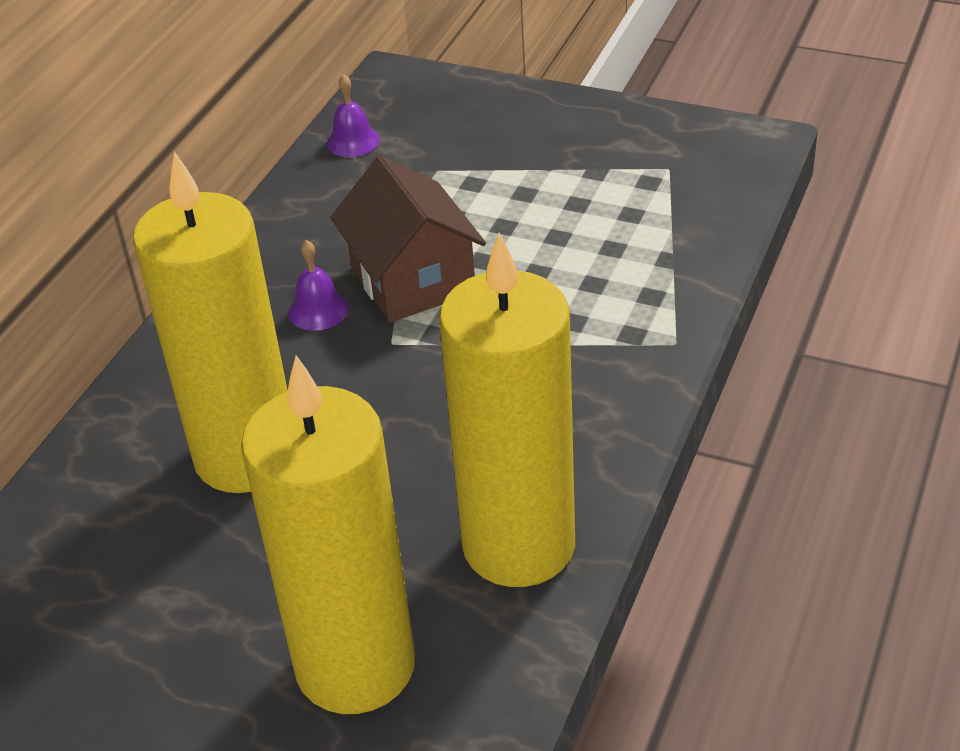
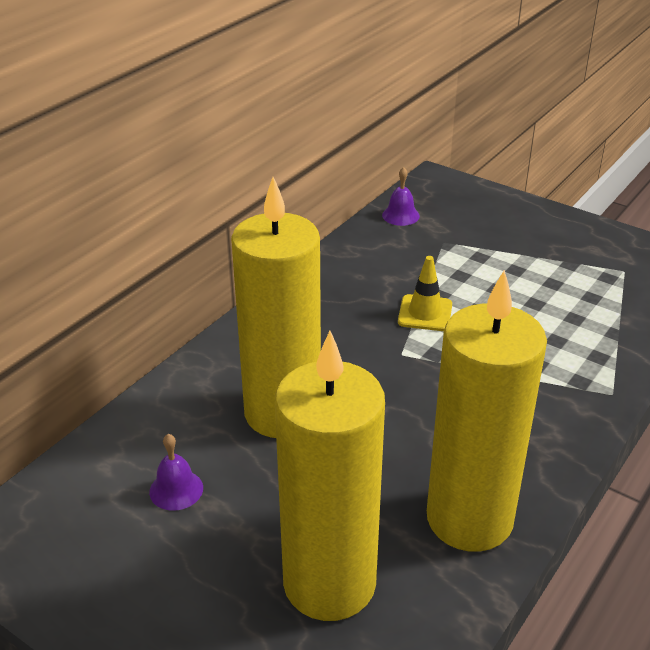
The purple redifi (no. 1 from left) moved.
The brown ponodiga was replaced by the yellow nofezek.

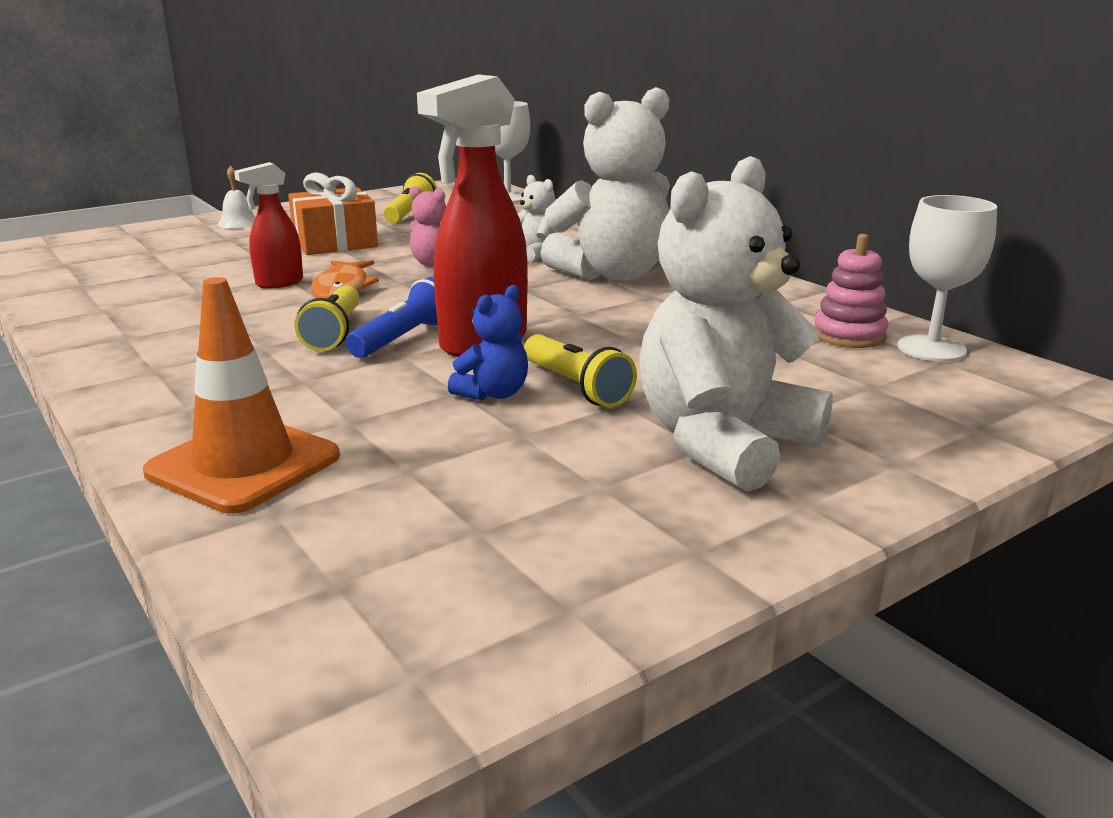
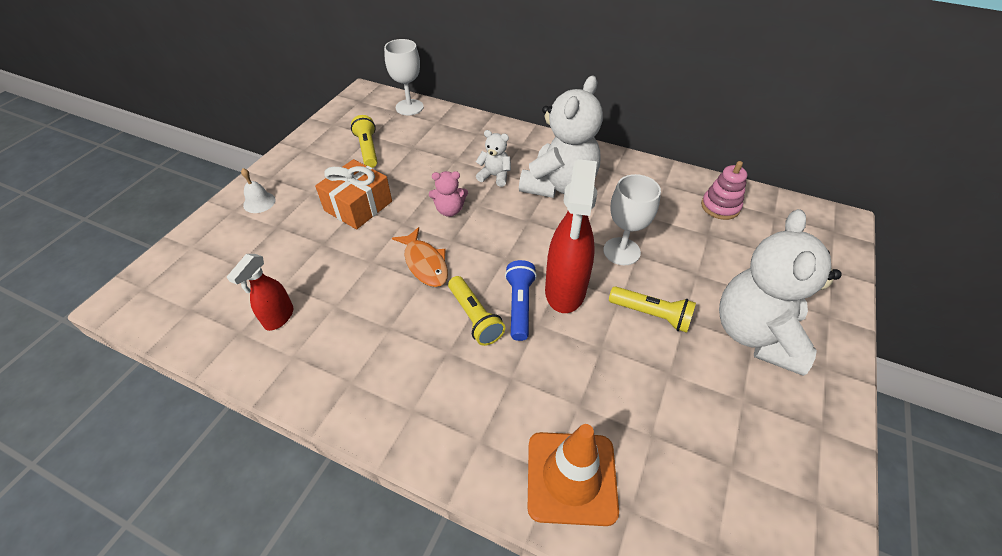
The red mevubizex (no. 1 from left) moved.
The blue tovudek disappeared.
The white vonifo (no. 2 from left) moved.

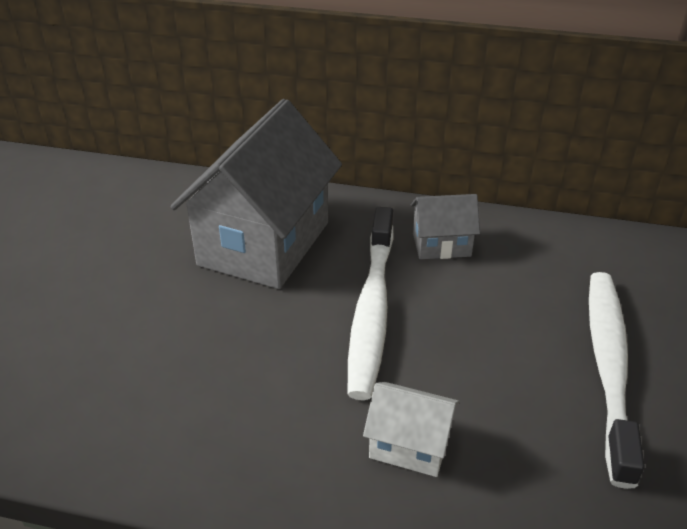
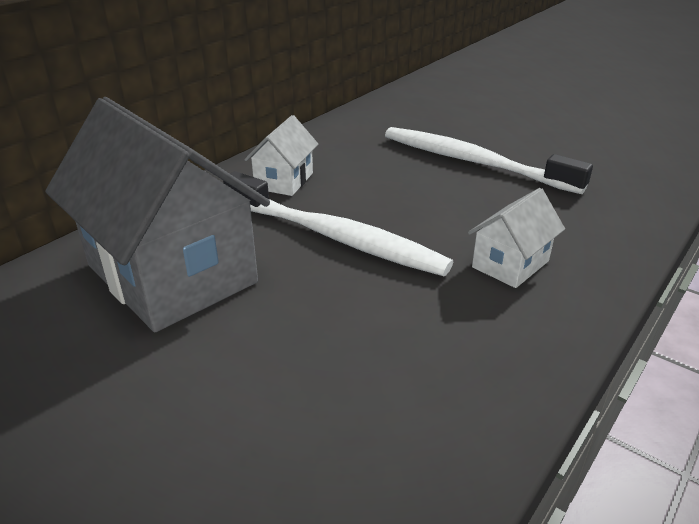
The grey ponodiga (no. 2 from left) became the white ponodiga (no. 1 from left).

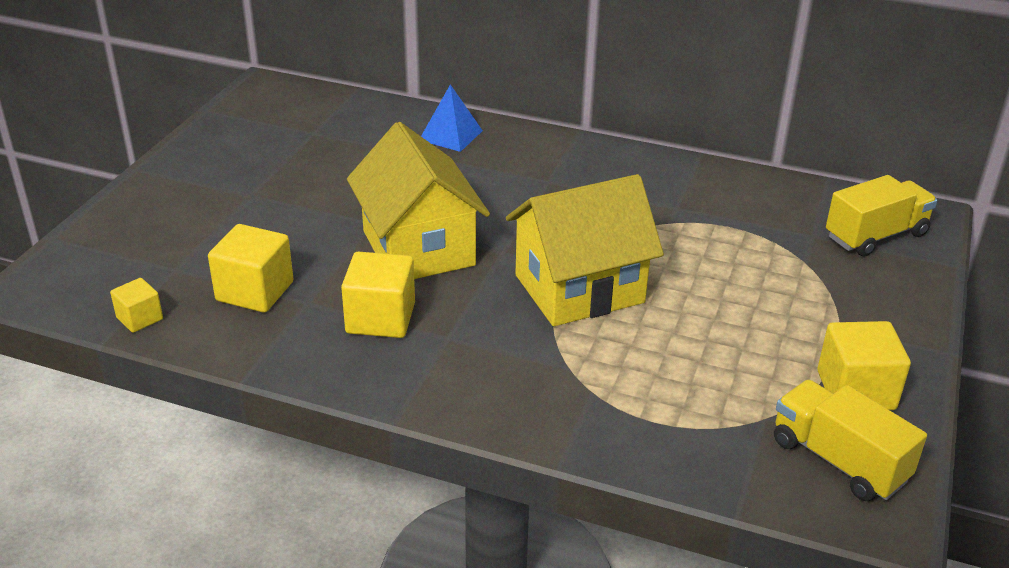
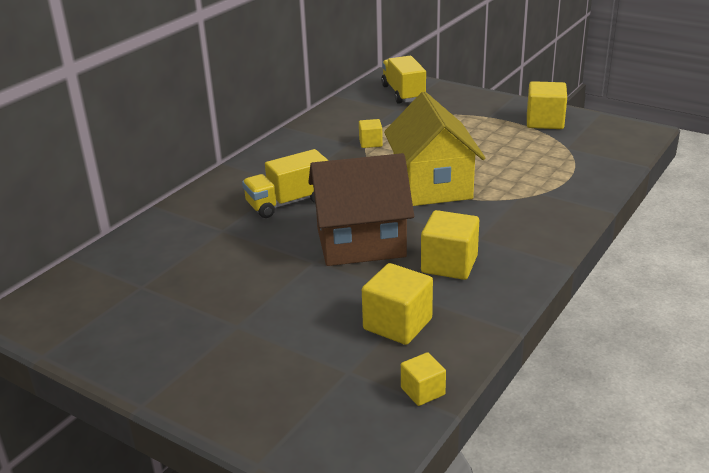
The yellow ponodiga (no. 1 from left) became the brown ponodiga.
The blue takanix disappeared.
The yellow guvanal (no. 1 from left) moved.
The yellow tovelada (no. 1 from left) appeared.

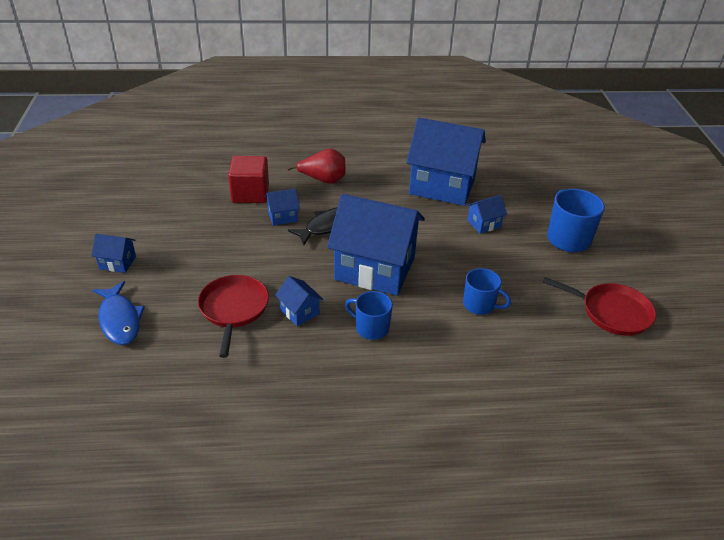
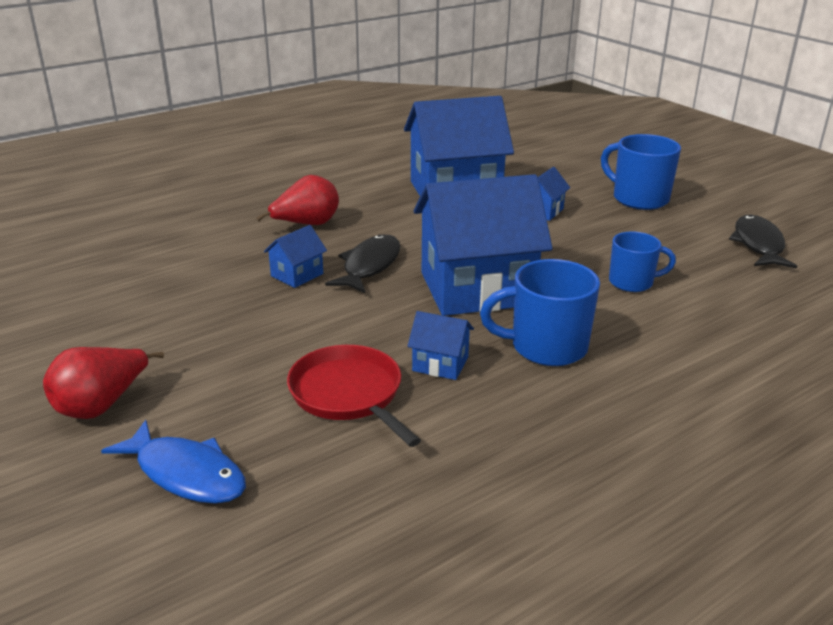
The blue ponodiga (no. 1 from left) was replaced by the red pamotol (no. 1 from left).
The red tovelada disappeared.
The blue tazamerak (no. 1 from left) changed to 1.53 times the size.
The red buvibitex (no. 2 from left) was replaced by the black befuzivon (no. 2 from left).

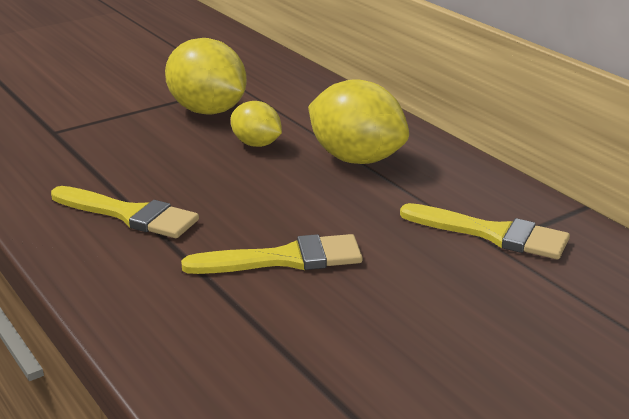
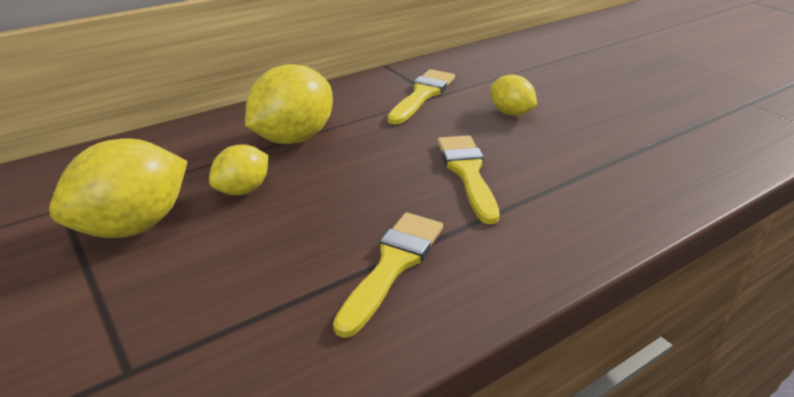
The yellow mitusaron (no. 4 from left) appeared.

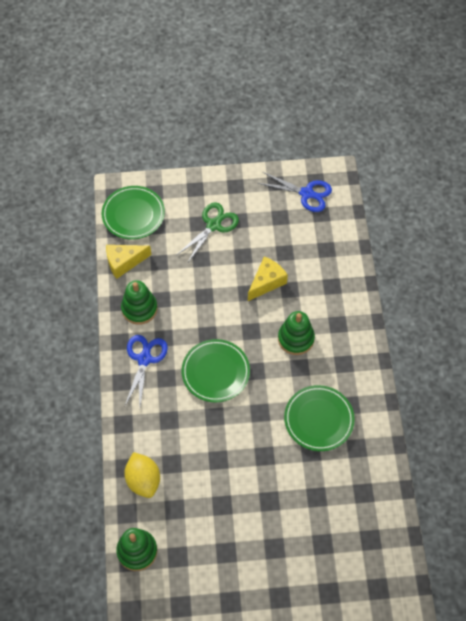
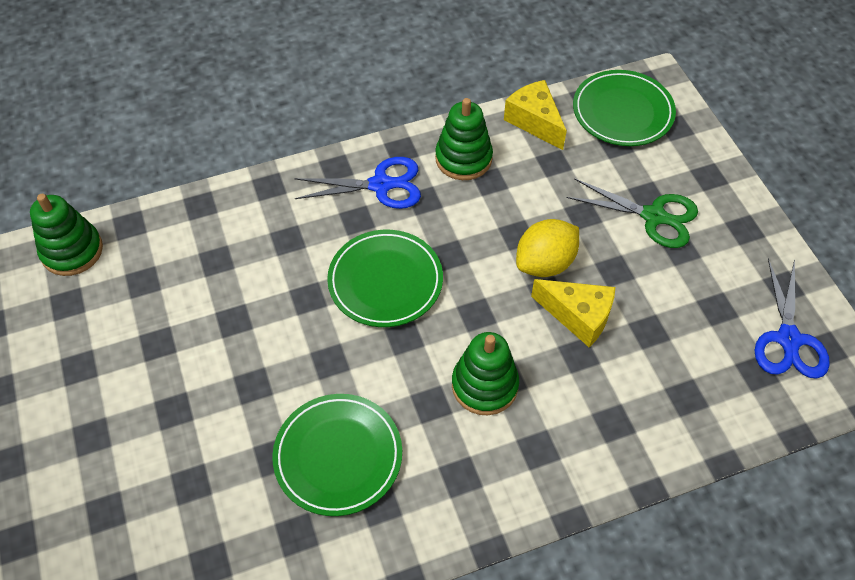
The yellow mitusaron moved.

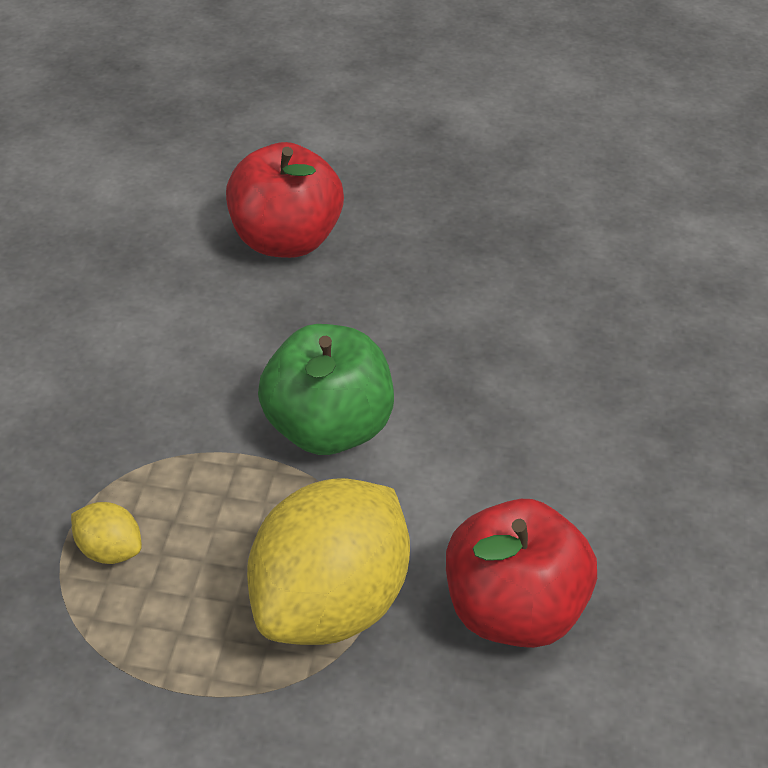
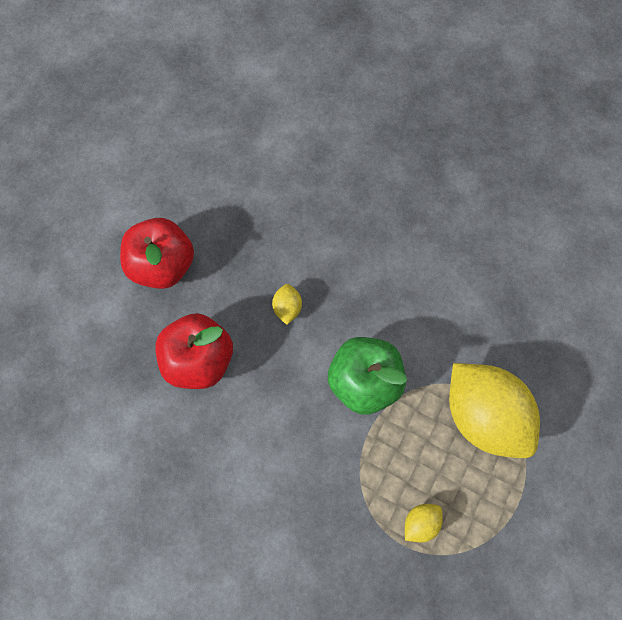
The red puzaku (no. 2 from left in the first image) moved.
The yellow mitusaron (no. 1 from left) appeared.

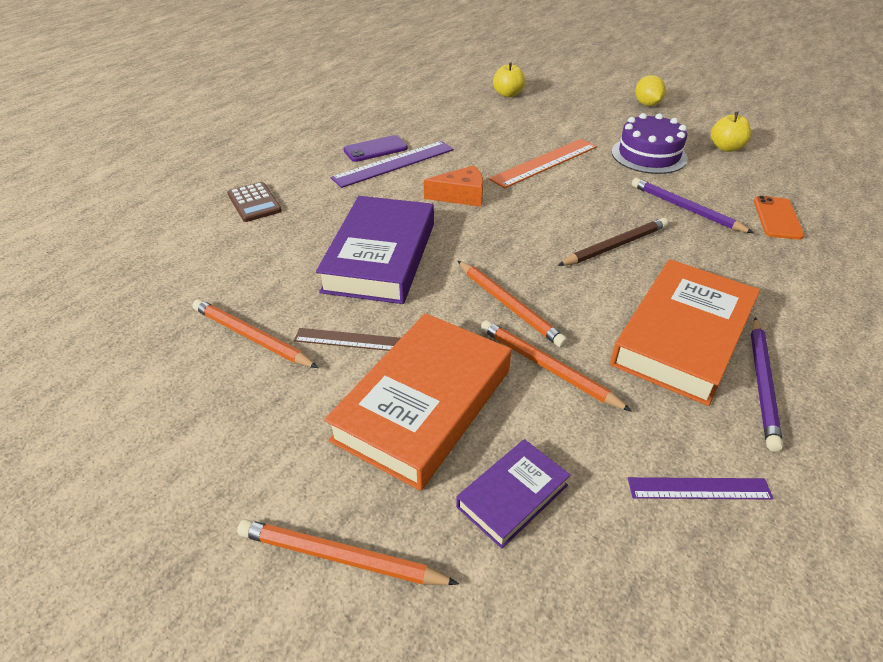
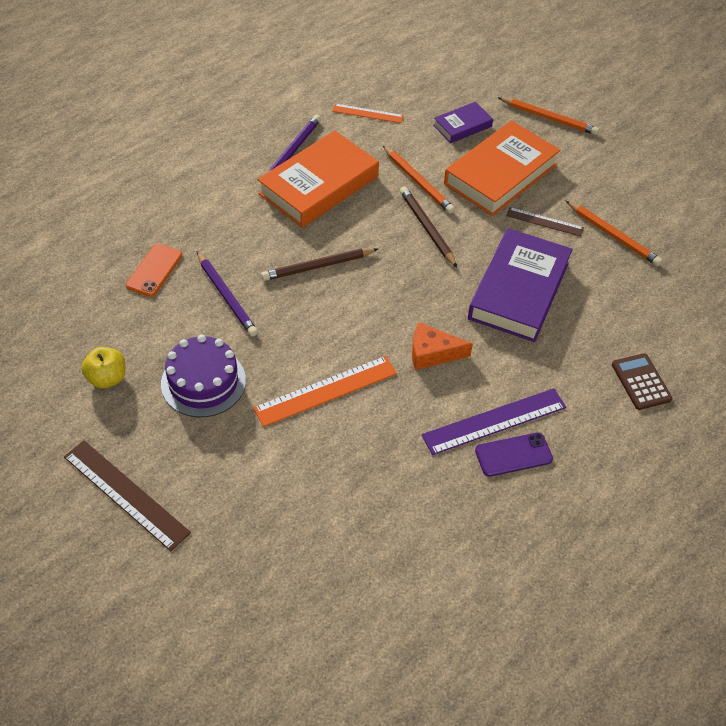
The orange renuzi (no. 3 from left) became the brown renuzi (no. 2 from left).
The yellow puzaku (no. 1 from left) disappeared.
The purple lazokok (no. 2 from left) became the orange lazokok (no. 2 from left).
The yellow mitusaron was replaced by the brown lazokok (no. 1 from left).

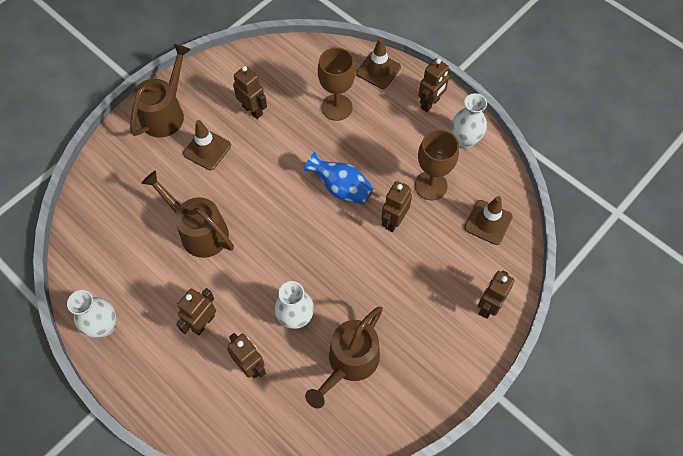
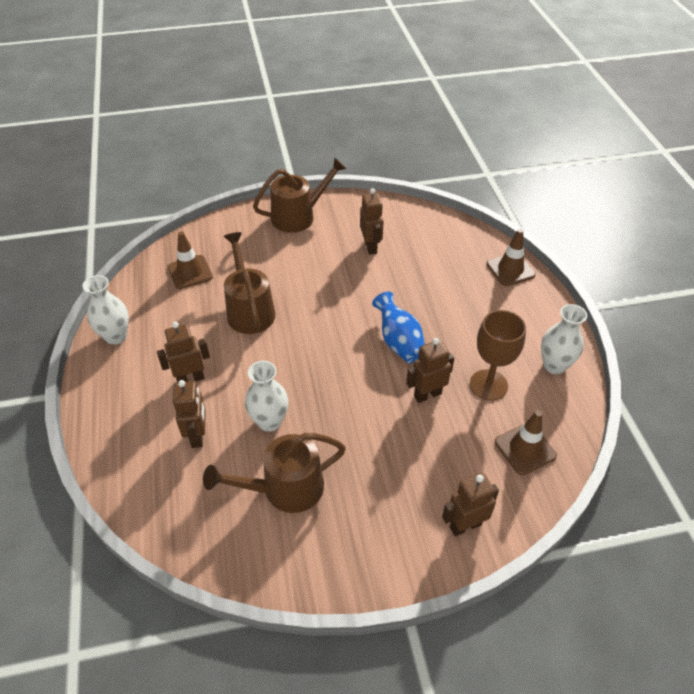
The brown nofezek (no. 1 from left) moved.
The brown vonifo (no. 1 from left) disappeared.
The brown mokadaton (no. 5 from left) disappeared.

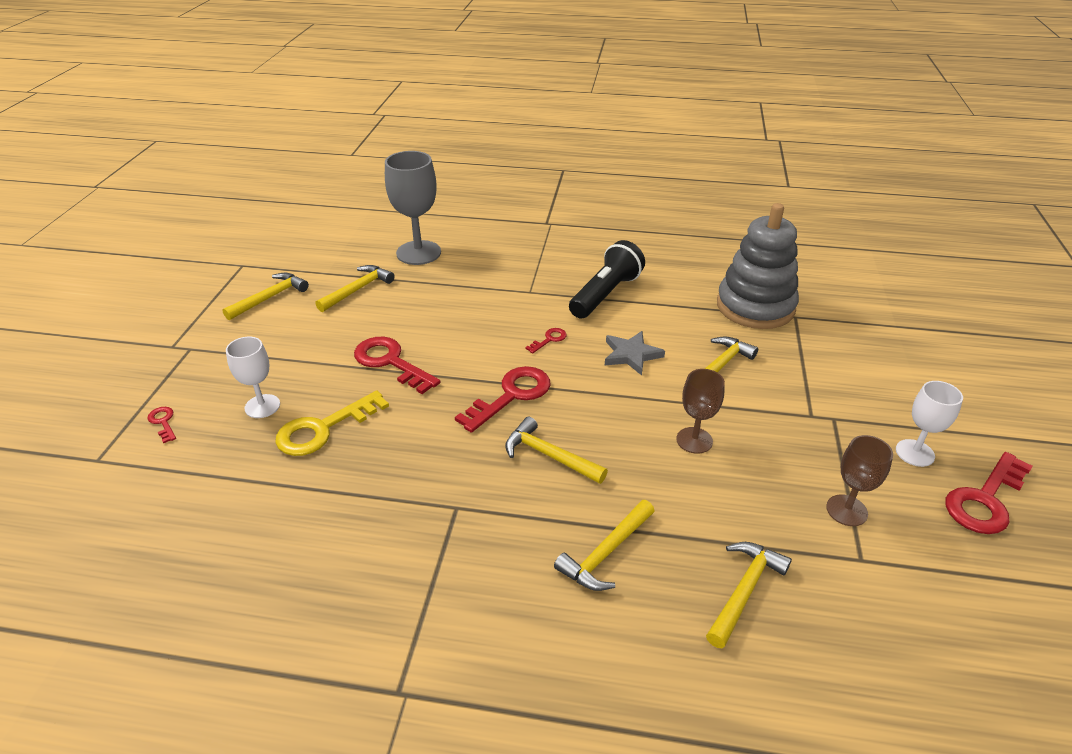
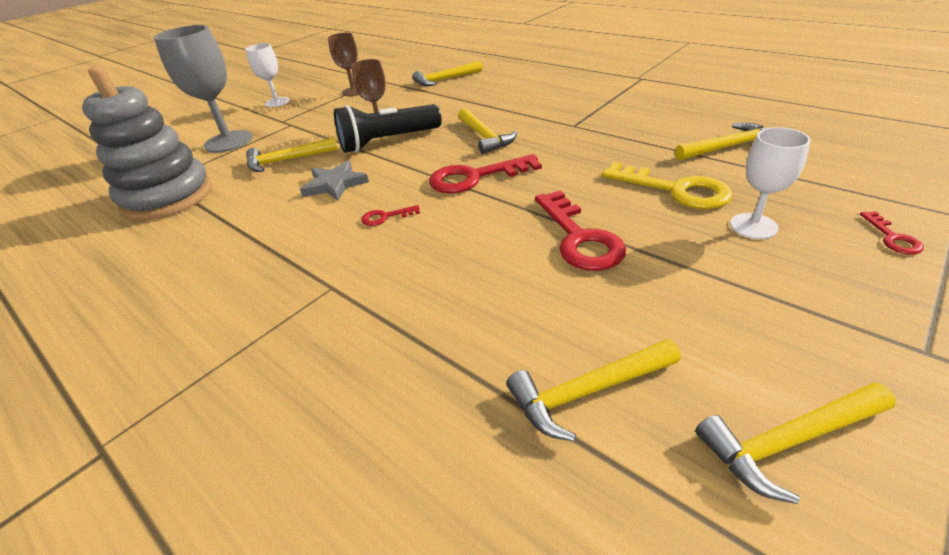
The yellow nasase turned 45 degrees clockwise.
The grey vonifo moved.
The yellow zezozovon (no. 4 from left in the first image) moved.
The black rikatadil moved.
The red nasase (no. 5 from left) disappeared.

